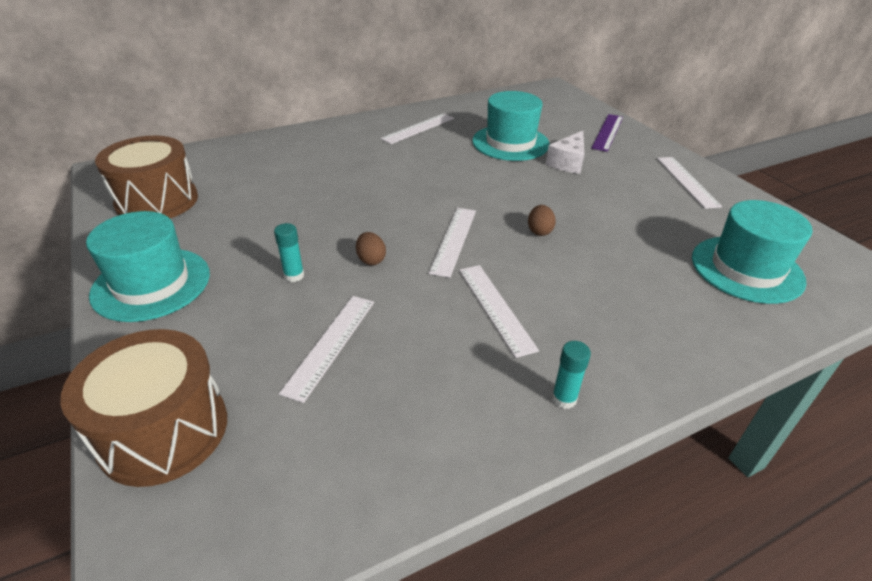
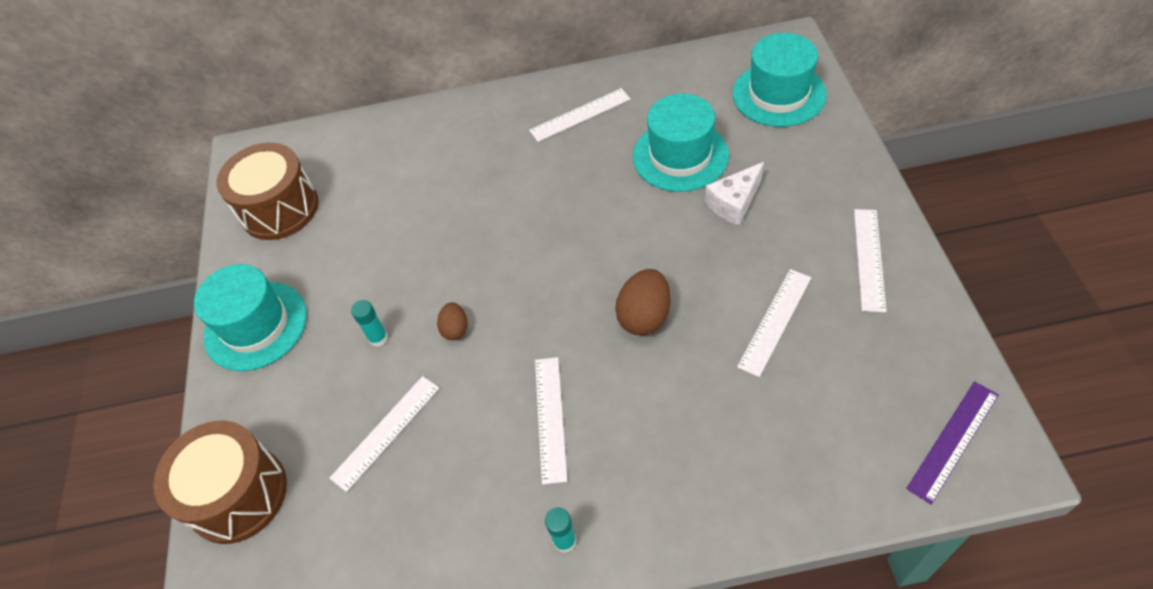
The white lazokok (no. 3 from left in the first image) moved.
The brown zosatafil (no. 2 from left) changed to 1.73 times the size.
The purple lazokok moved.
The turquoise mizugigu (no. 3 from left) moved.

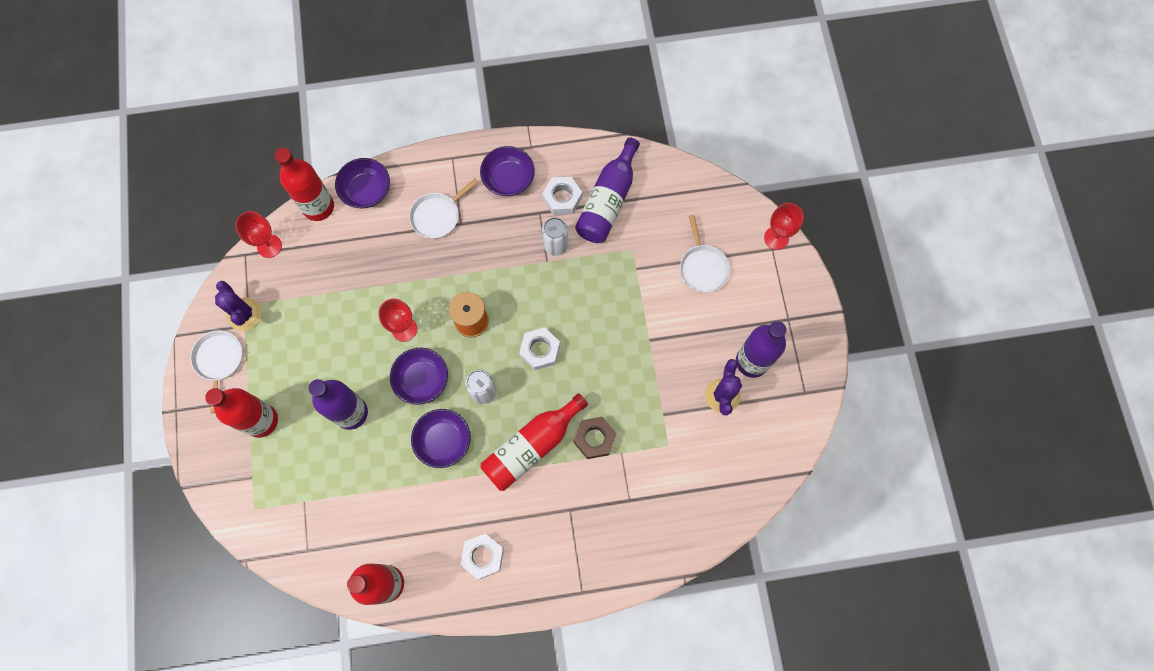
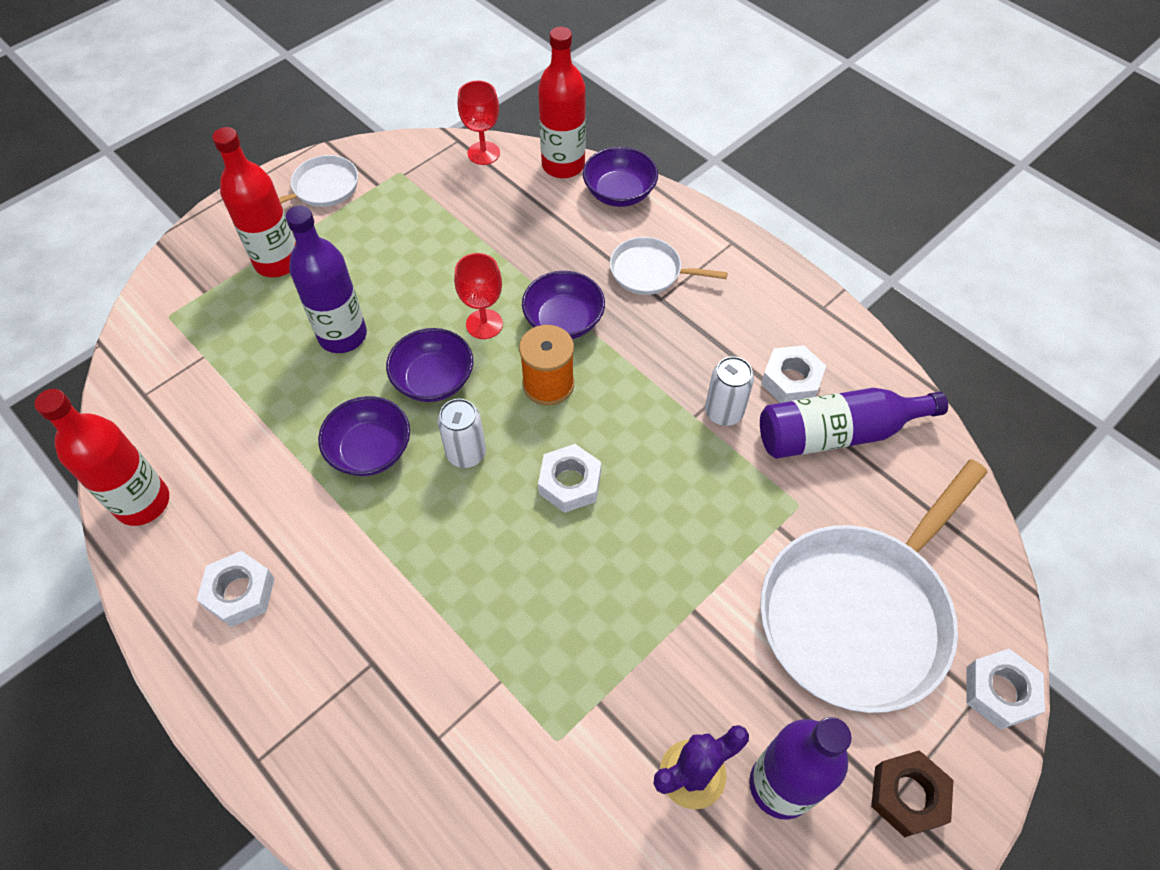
The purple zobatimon (no. 1 from left) disappeared.
The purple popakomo (no. 4 from left in the first image) moved.
The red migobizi (no. 4 from left) disappeared.
The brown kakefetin moved.
The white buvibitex (no. 3 from left) changed to 2.13 times the size.
The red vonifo (no. 3 from left) was replaced by the white kakefetin (no. 4 from left).

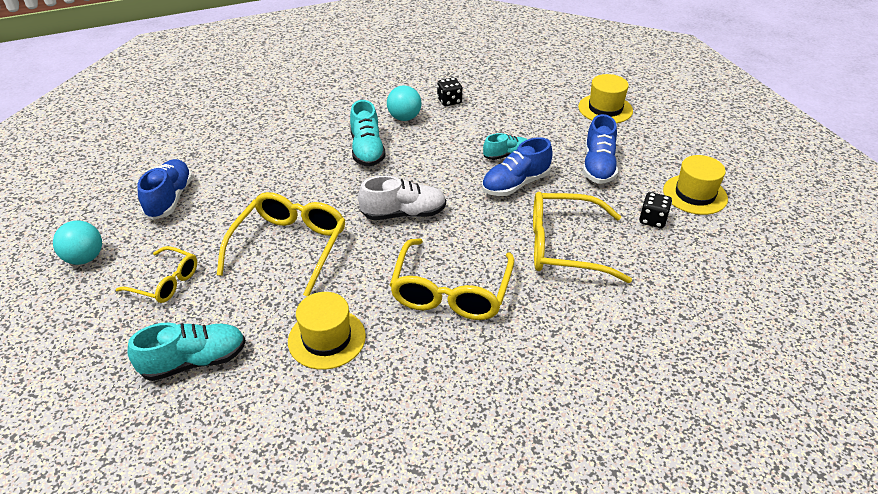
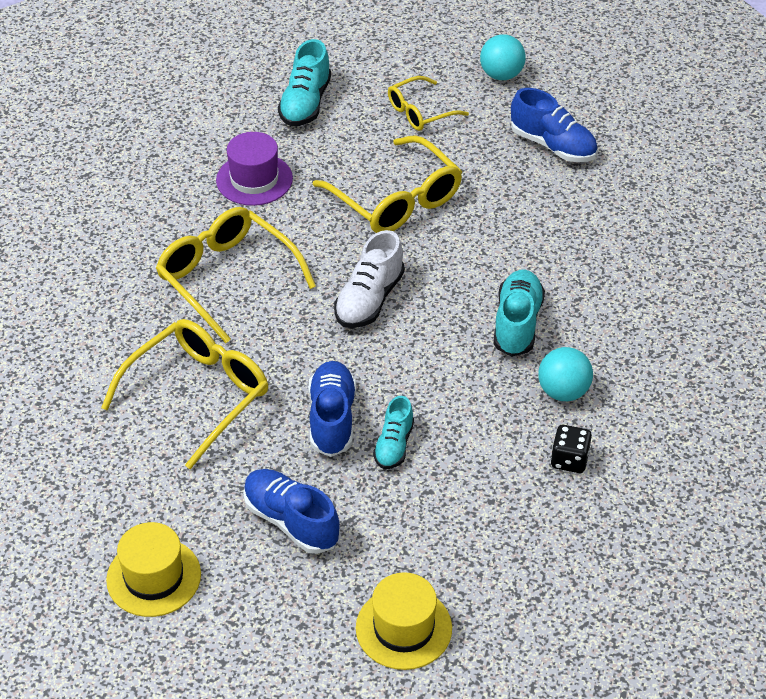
The yellow mizugigu (no. 1 from left) became the purple mizugigu.
The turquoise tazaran (no. 2 from left in the first image) turned 75 degrees clockwise.
The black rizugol (no. 2 from left) disappeared.

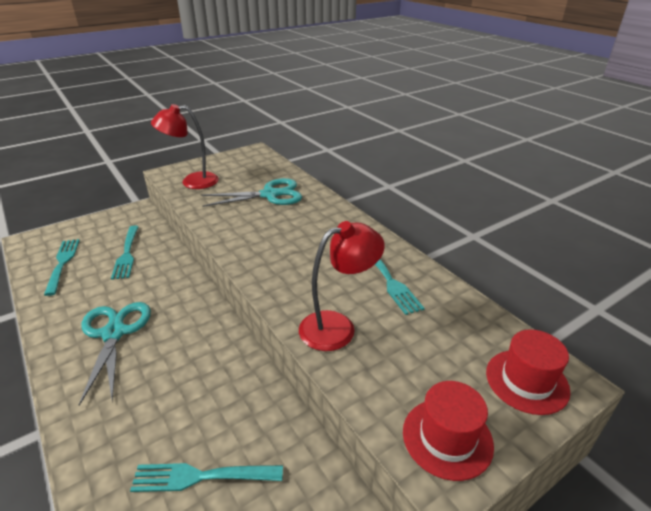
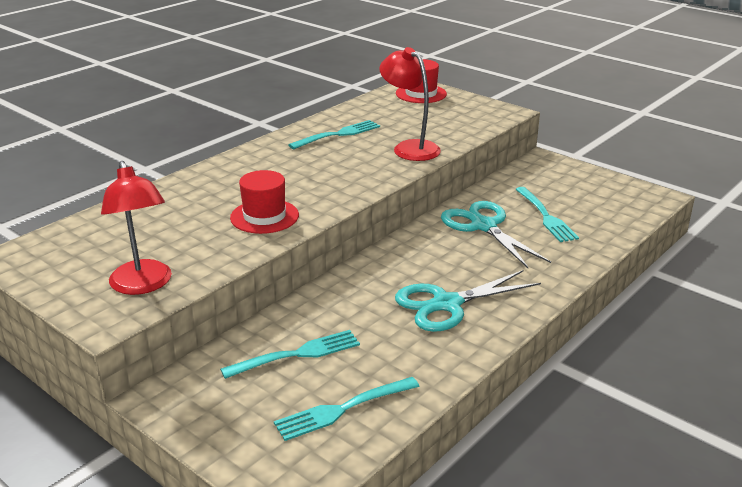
The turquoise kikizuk (no. 2 from left) moved.
The red mizugigu (no. 1 from left) moved.

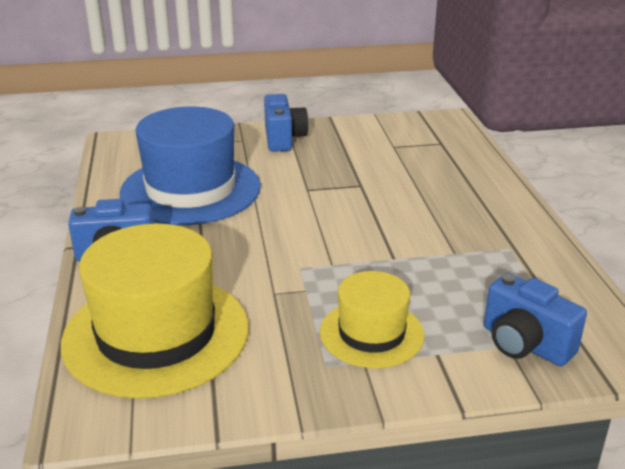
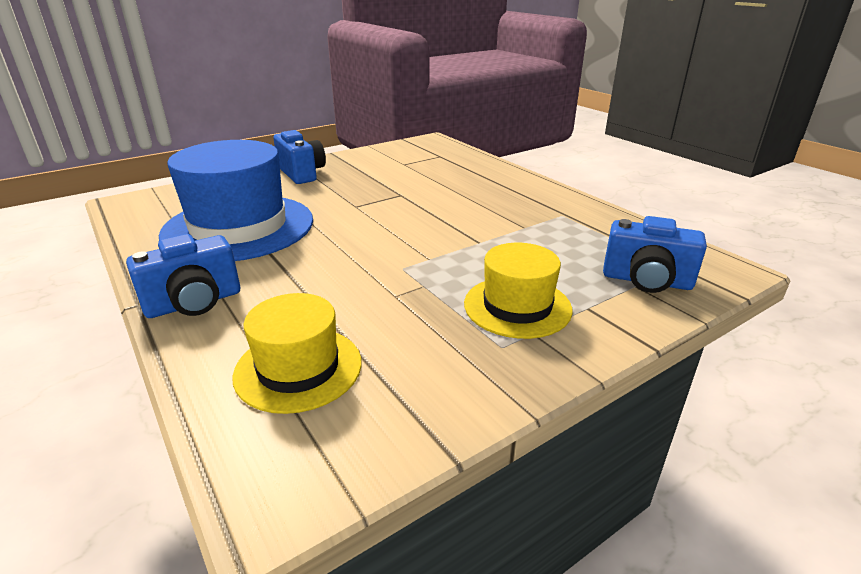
The yellow mizugigu (no. 1 from left) changed to 0.57 times the size.

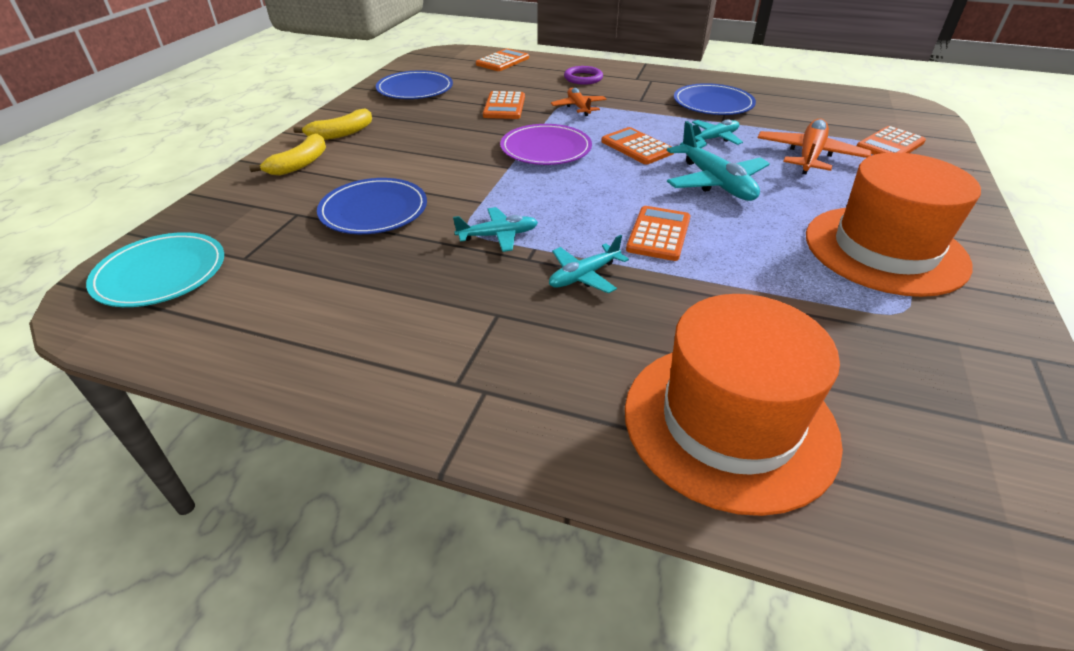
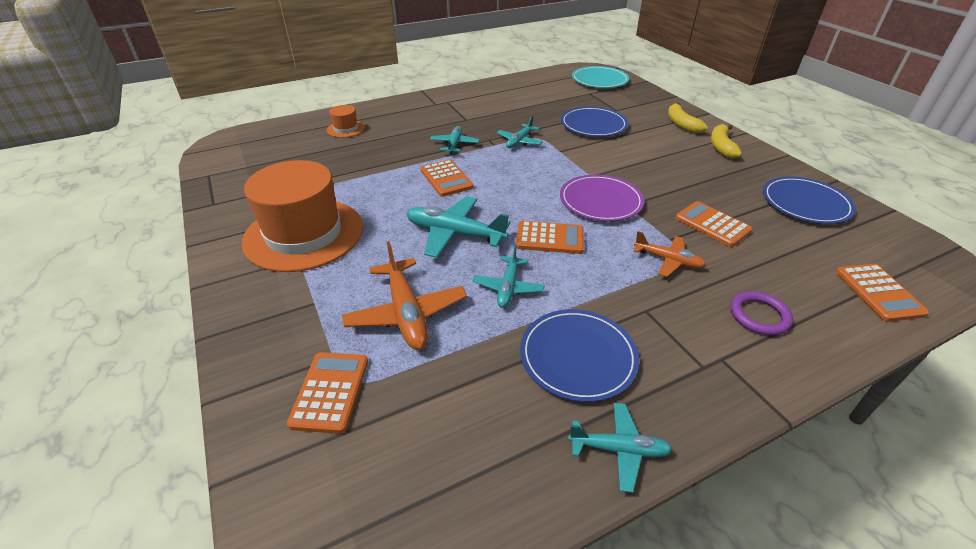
The orange mizugigu (no. 1 from left in the first image) changed to 0.43 times the size.
The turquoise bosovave (no. 5 from left) appeared.

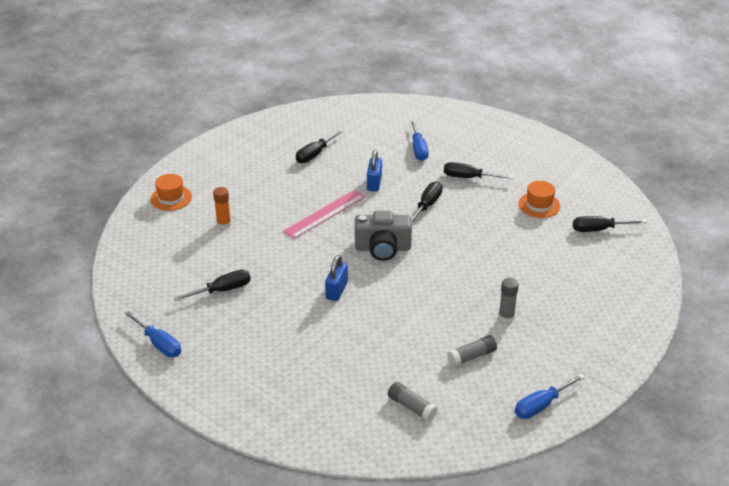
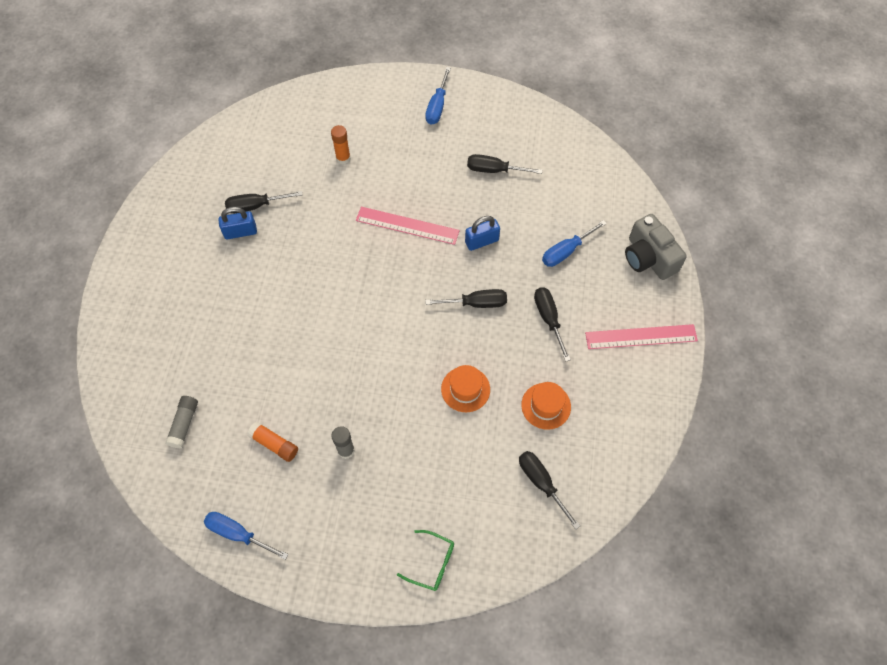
The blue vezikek (no. 1 from left in the first image) moved.
The orange mizugigu (no. 1 from left) moved.
The black vezikek (no. 1 from left) turned 135 degrees clockwise.
The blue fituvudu (no. 1 from left) moved.
The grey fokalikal moved.
The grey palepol (no. 2 from left) became the orange palepol (no. 1 from left).
The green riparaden appeared.
The pink lazokok (no. 2 from left) appeared.

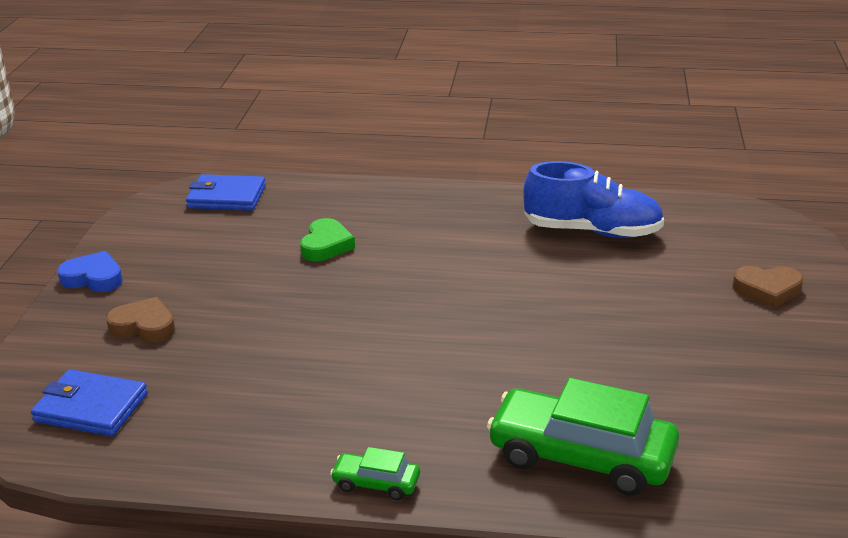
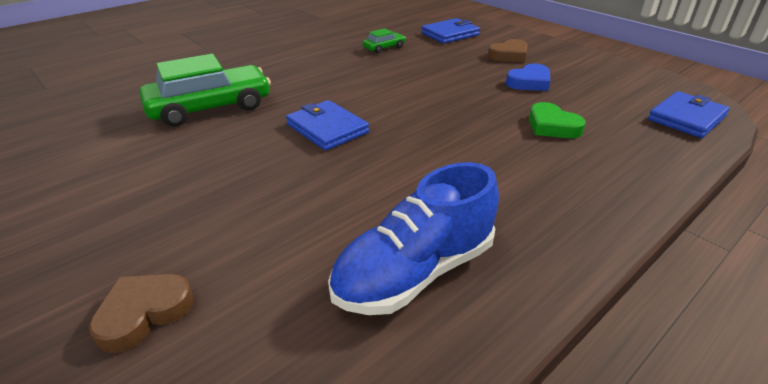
The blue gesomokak moved.
The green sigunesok (no. 1 from left in the first image) moved.
The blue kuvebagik (no. 1 from left) appeared.

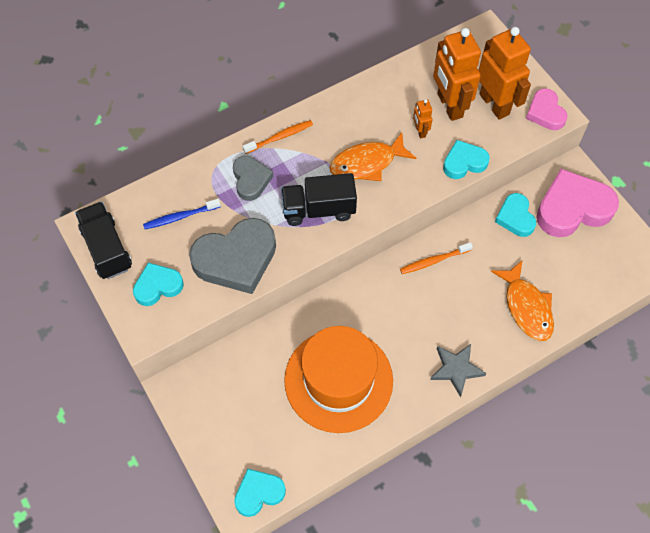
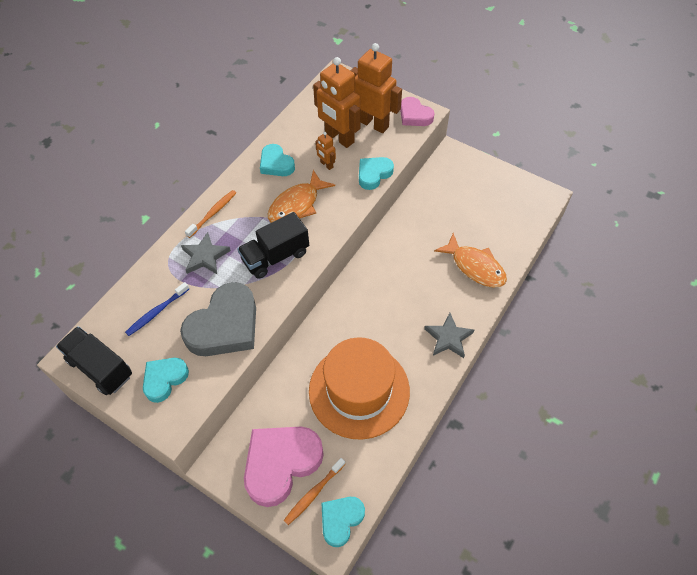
The grey gesomokak (no. 2 from left) was replaced by the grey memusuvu (no. 1 from left).
The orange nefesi (no. 2 from left) moved.
The turquoise gesomokak (no. 4 from left in the first image) moved.
The pink gesomokak (no. 2 from left in the first image) moved.

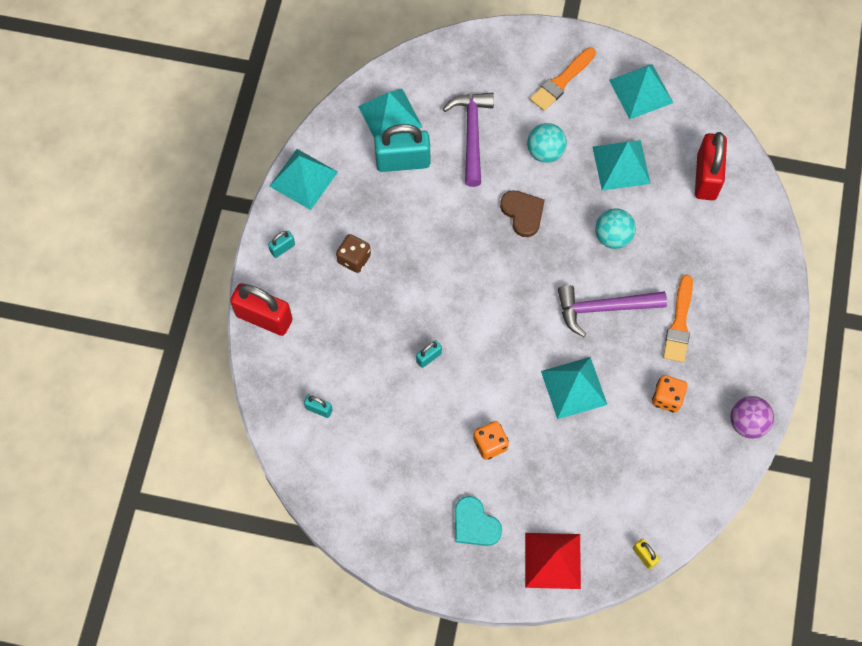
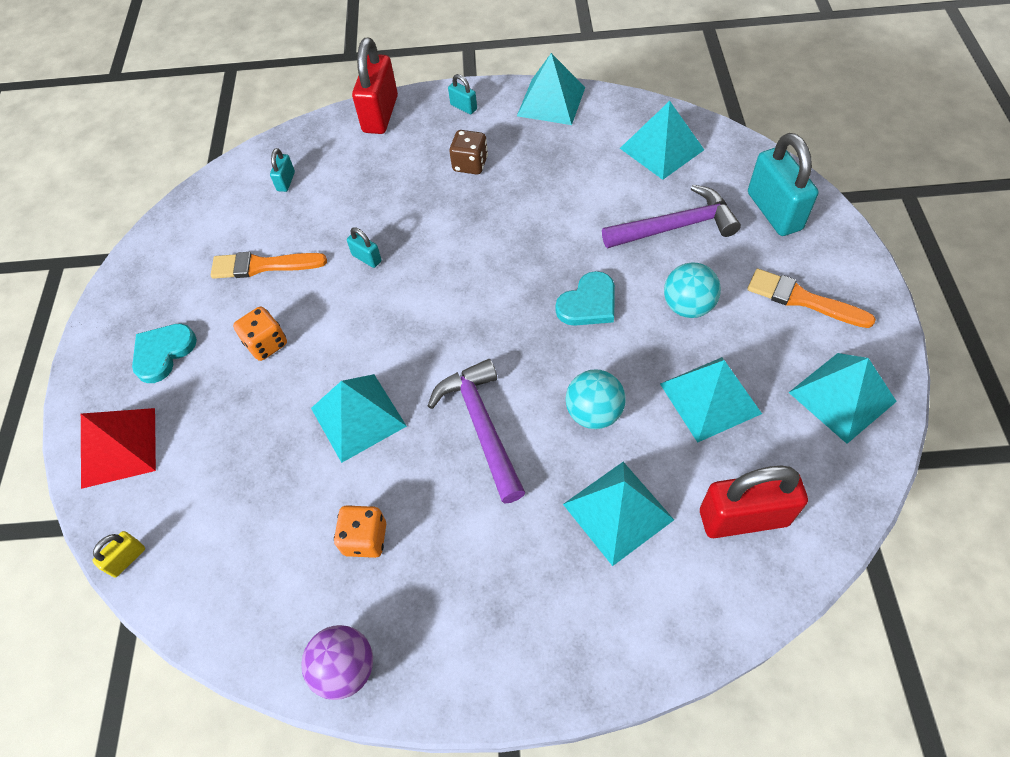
The turquoise fituvudu (no. 3 from left in the first image) moved.
The brown gesomokak became the turquoise gesomokak (no. 2 from left).
The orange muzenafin (no. 2 from left in the first image) moved.
The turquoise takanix (no. 3 from left) appeared.

